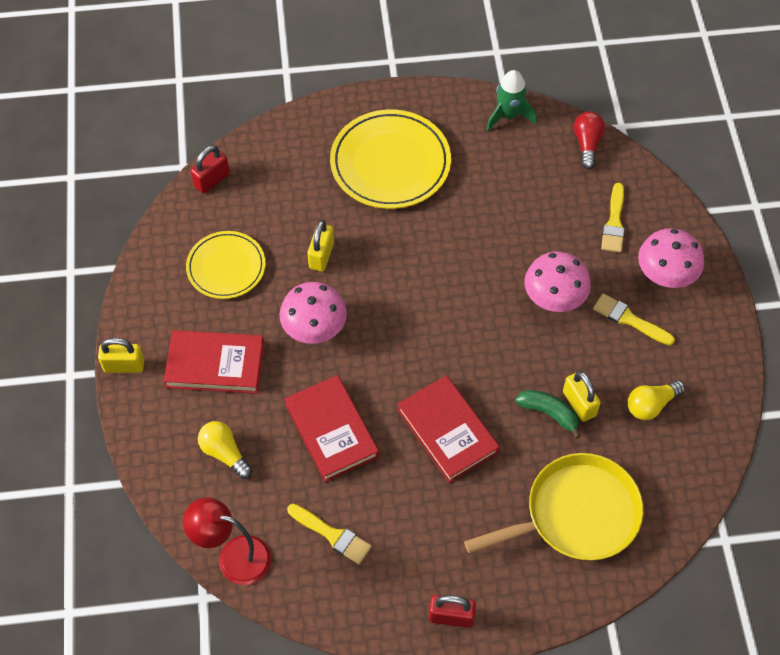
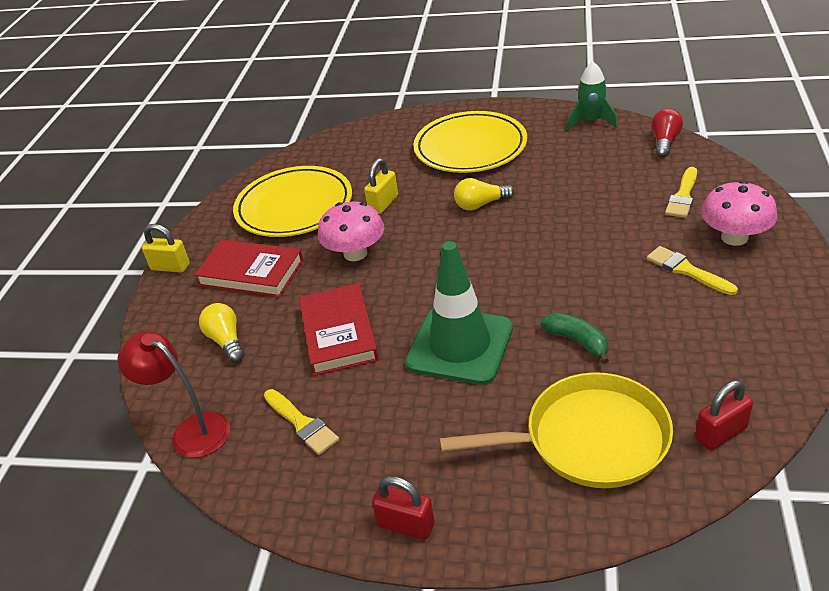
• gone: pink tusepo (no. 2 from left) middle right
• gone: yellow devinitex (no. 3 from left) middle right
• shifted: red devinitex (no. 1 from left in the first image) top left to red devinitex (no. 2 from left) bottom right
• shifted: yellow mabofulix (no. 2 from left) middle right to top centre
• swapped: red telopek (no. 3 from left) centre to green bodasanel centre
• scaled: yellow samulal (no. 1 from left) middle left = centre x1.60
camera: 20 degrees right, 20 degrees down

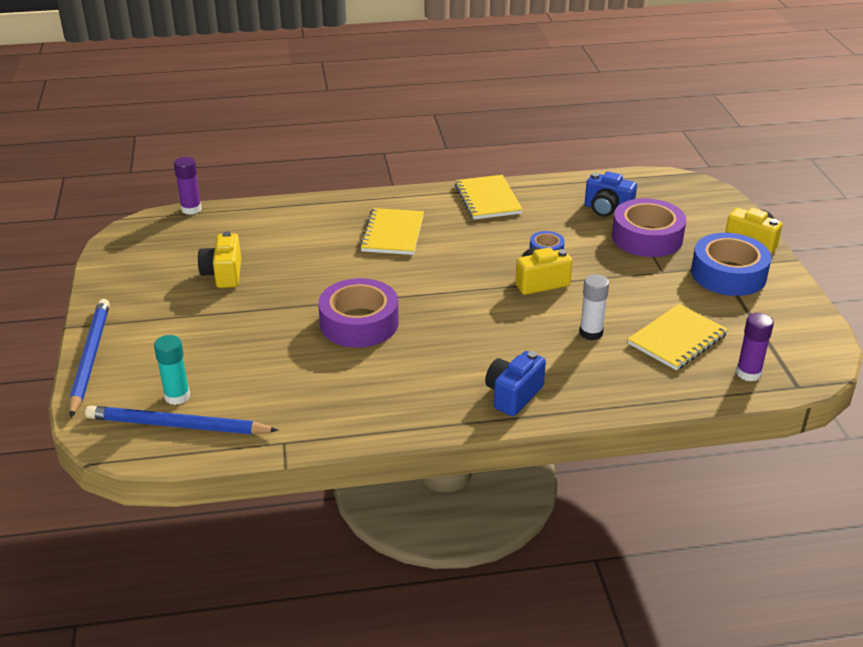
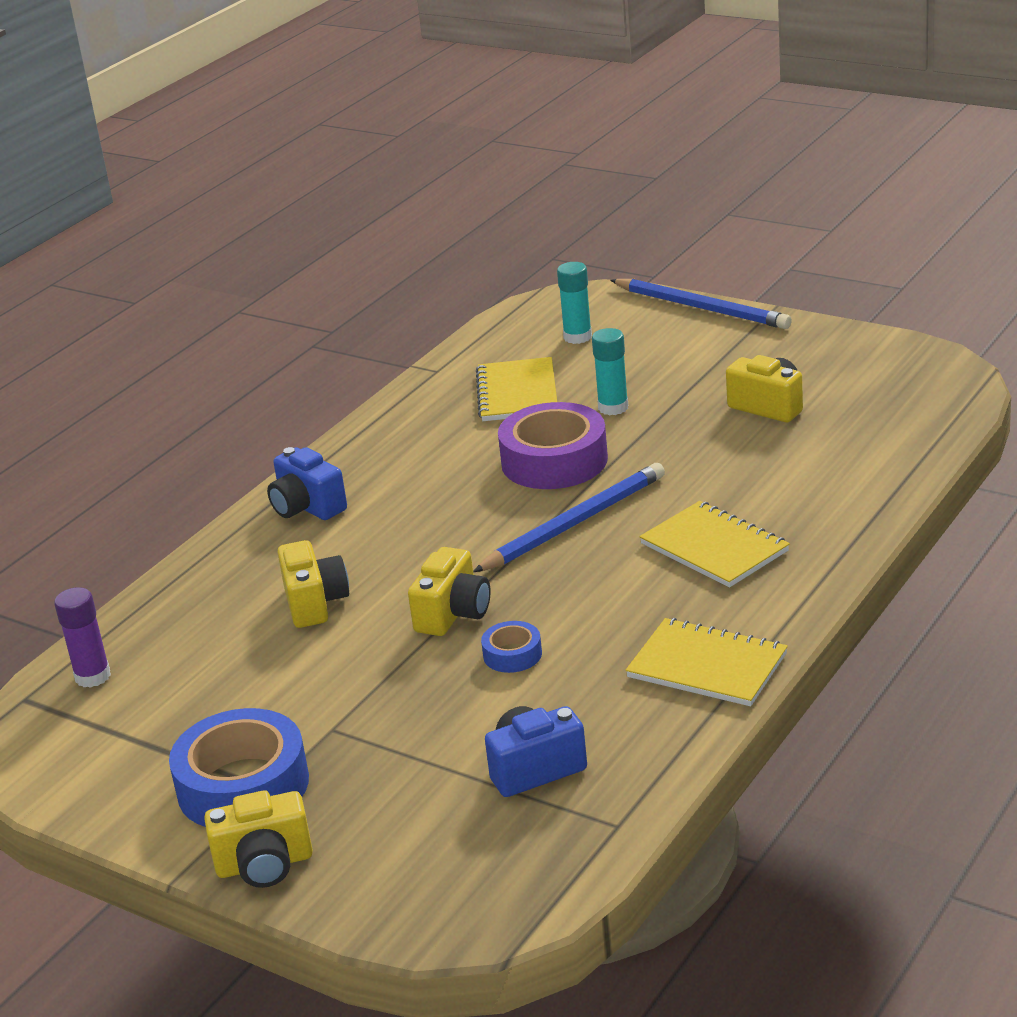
• gone: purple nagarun (no. 1 from left) top left
• gone: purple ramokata (no. 2 from left) middle right
• new: turquoise nagarun (no. 2 from left) centre
• shifted: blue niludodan (no. 2 from left in the first image) middle left to blue niludodan (no. 1 from left) centre
• shifted: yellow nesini (no. 3 from left in the first image) middle right to yellow nesini (no. 1 from left) centre
• swapped: white nagarun middle right to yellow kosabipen (no. 2 from left) middle left
• rotated: blue kosabipen (no. 1 from left) centre = middle left 150 degrees clockwise
camera: 135 degrees right, 5 degrees down

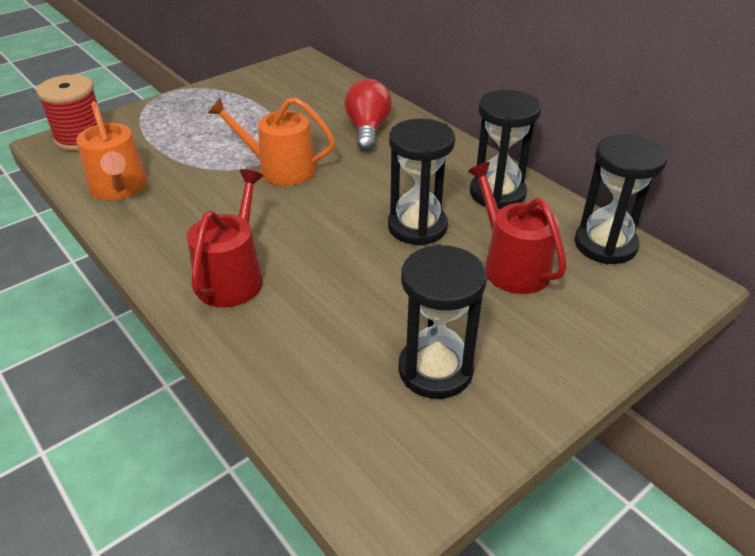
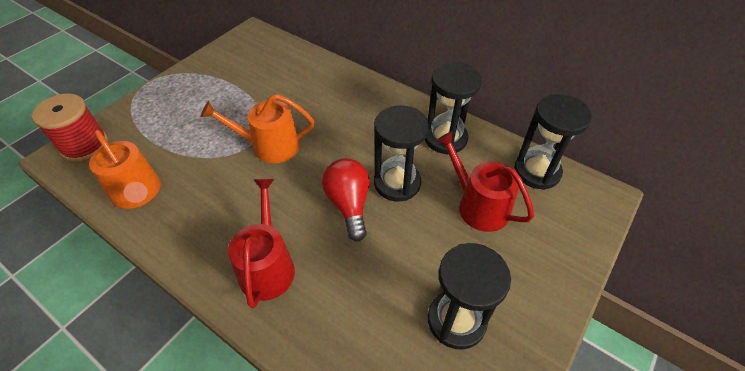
• shifted: red mabofulix top centre to centre
camera: 15 degrees left, 10 degrees up

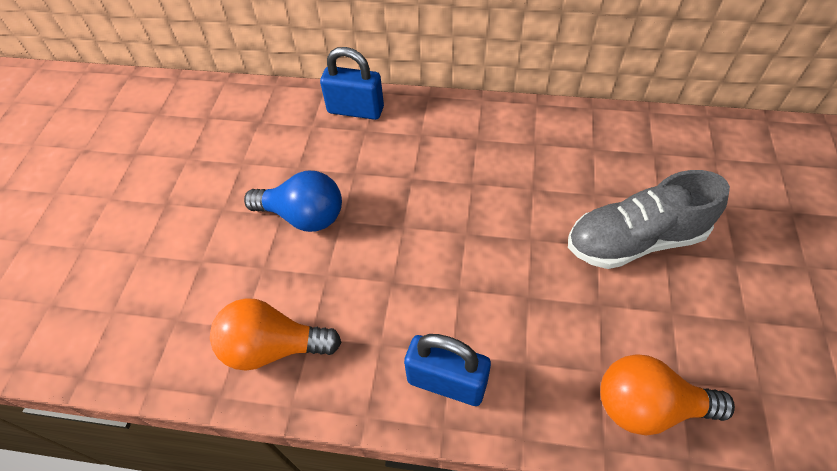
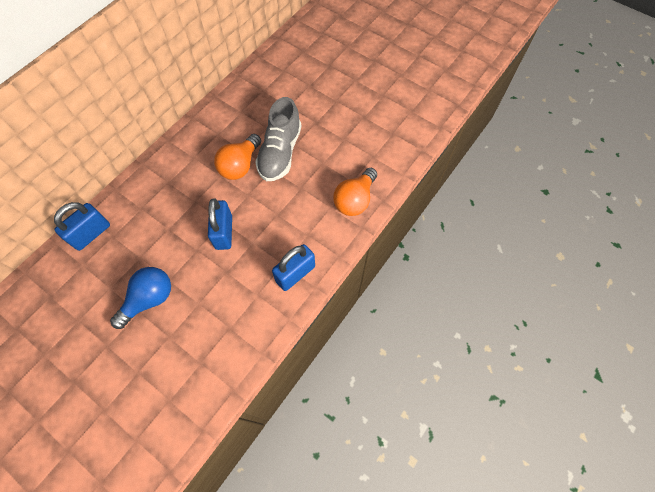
• new: blue devinitex (no. 2 from left) centre
• shifted: orange mabofulix (no. 1 from left) bottom left to top centre
camera: 65 degrees left, 10 degrees up

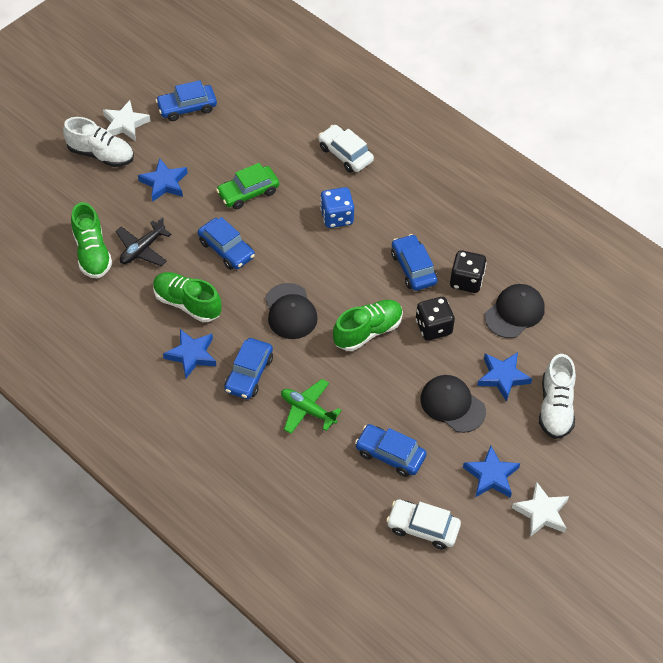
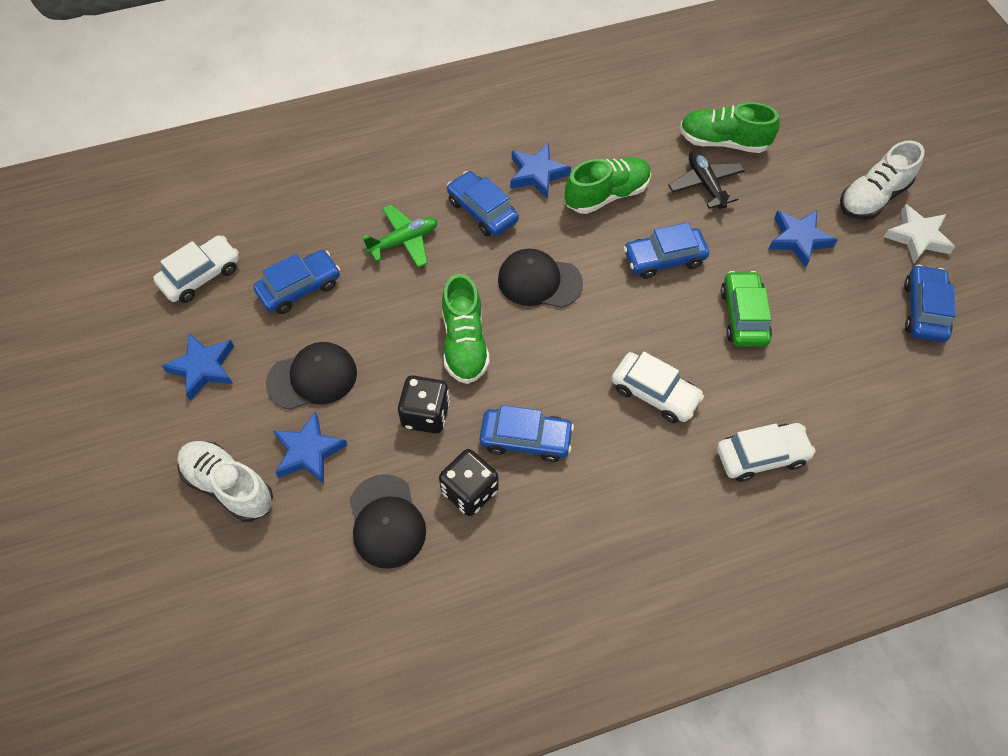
• gone: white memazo (no. 2 from left) bottom right
• swapped: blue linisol top centre to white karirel (no. 2 from left) centre
camera: 120 degrees right, 5 degrees up

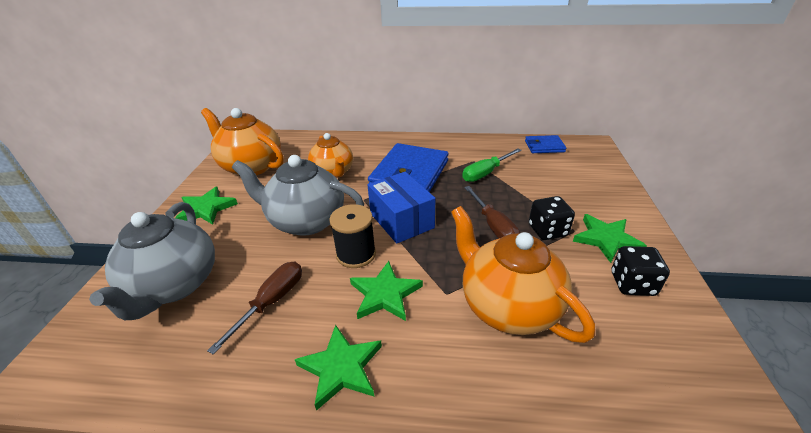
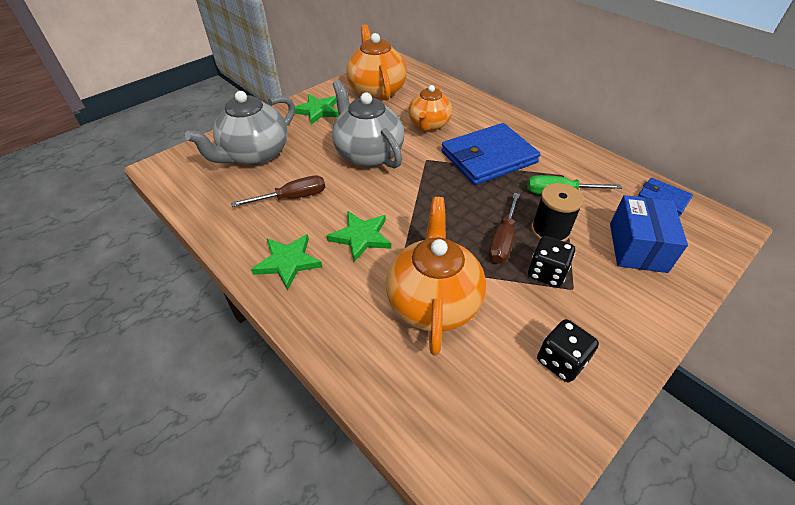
• gone: green memazo (no. 4 from left) middle right
• shifted: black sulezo centre to middle right
• shifted: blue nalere centre to middle right
camera: 40 degrees right, 10 degrees up

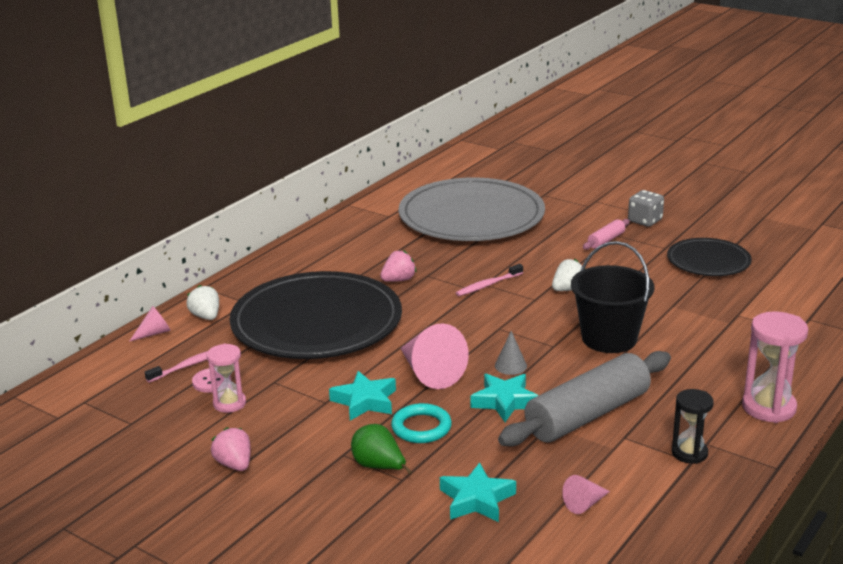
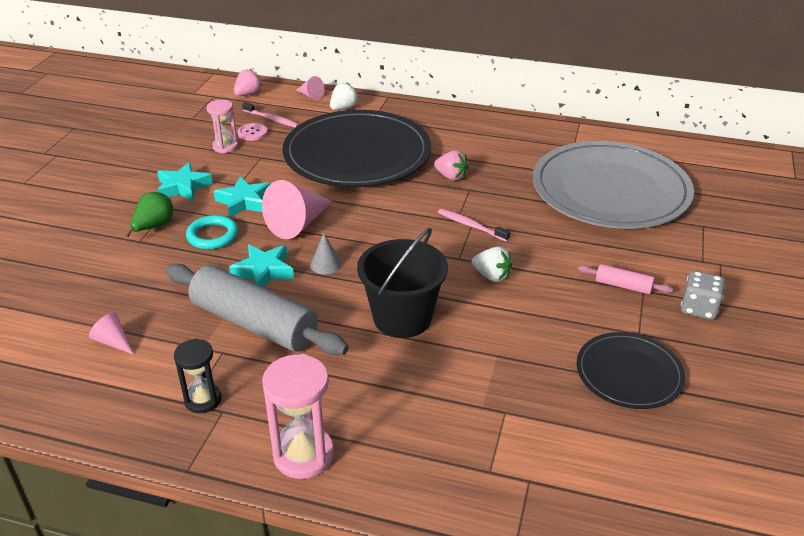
• shifted: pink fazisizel (no. 1 from left) bottom left to top left
• shifted: turquoise memazo (no. 2 from left in the first image) bottom centre to turquoise memazo (no. 1 from left) middle left
camera: 70 degrees right, 10 degrees up

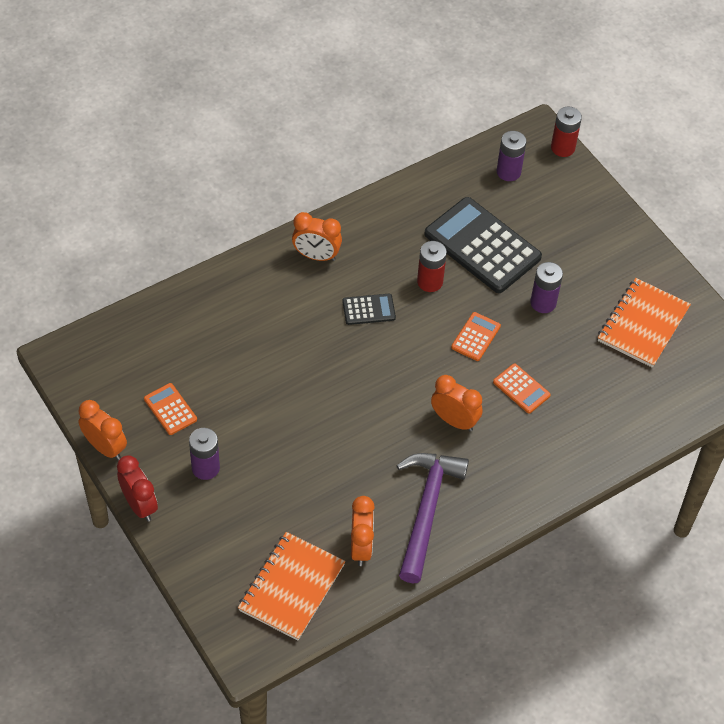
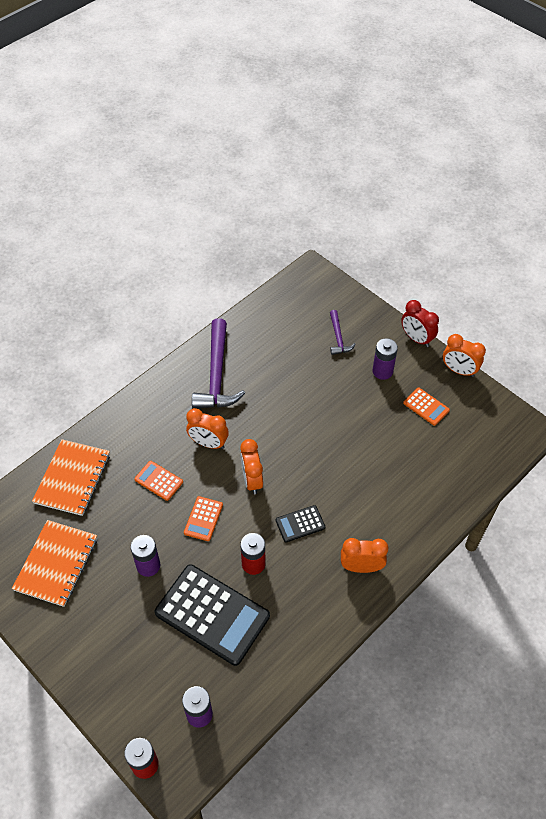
• new: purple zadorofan (no. 2 from left) centre
• shifted: orange nesini (no. 1 from left in the first image) bottom centre to orange nesini (no. 2 from left) middle left
• shifted: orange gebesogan (no. 3 from left in the first image) bottom centre to orange gebesogan (no. 2 from left) centre
camera: 170 degrees right, 0 degrees up

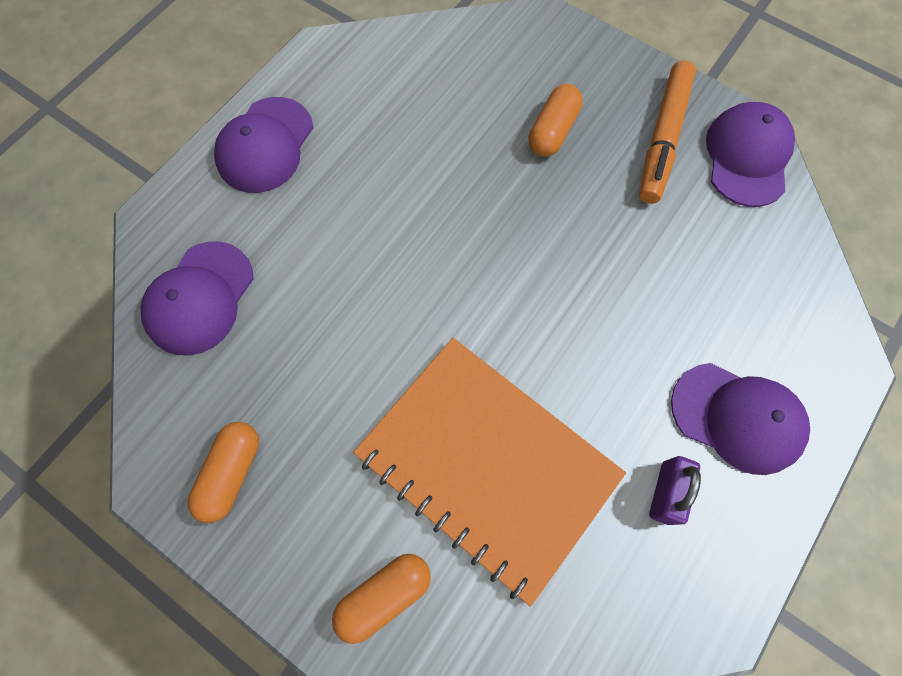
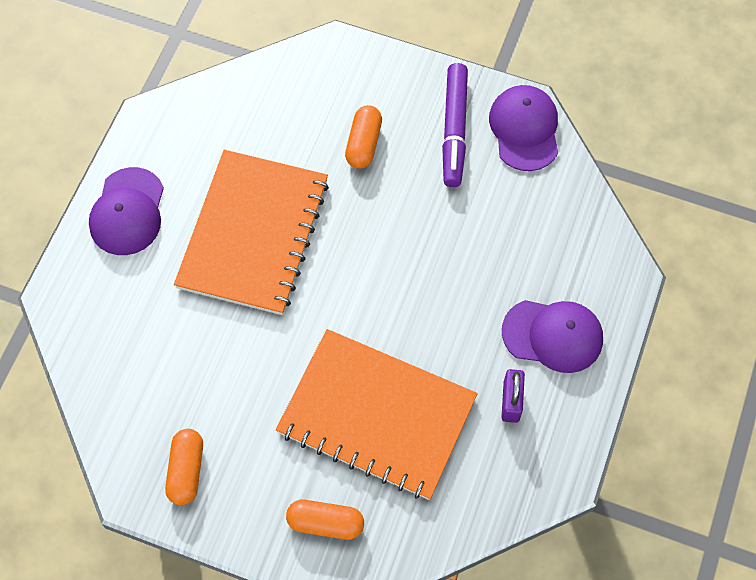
• gone: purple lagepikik (no. 1 from left) middle left
• new: orange nesini (no. 1 from left) middle left
• repainted: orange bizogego top right to purple bizogego top centre
• rotated: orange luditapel (no. 2 from left) bottom centre = bottom centre 60 degrees clockwise
camera: 15 degrees left, 5 degrees down

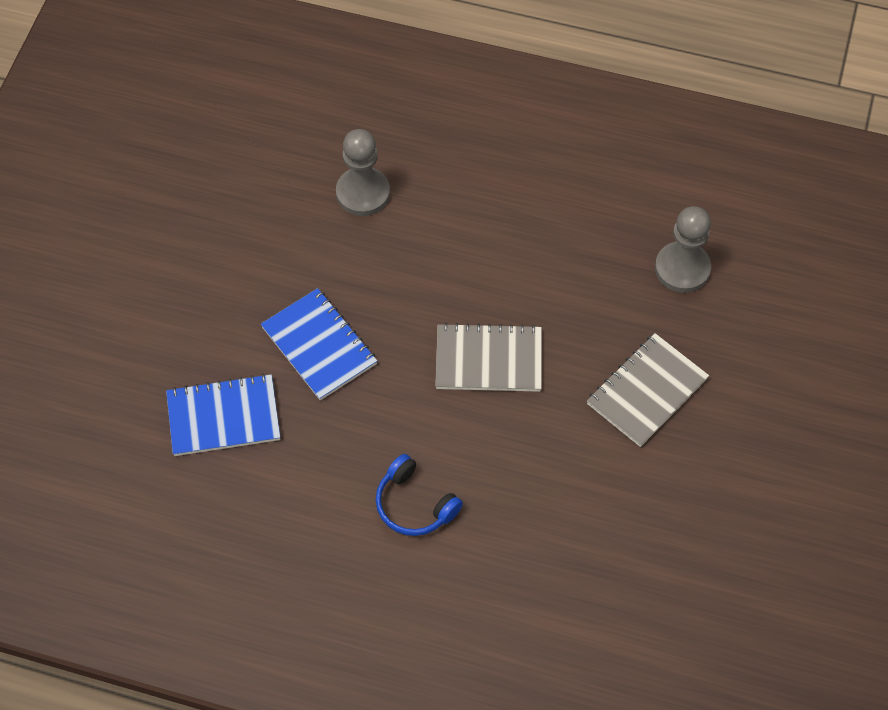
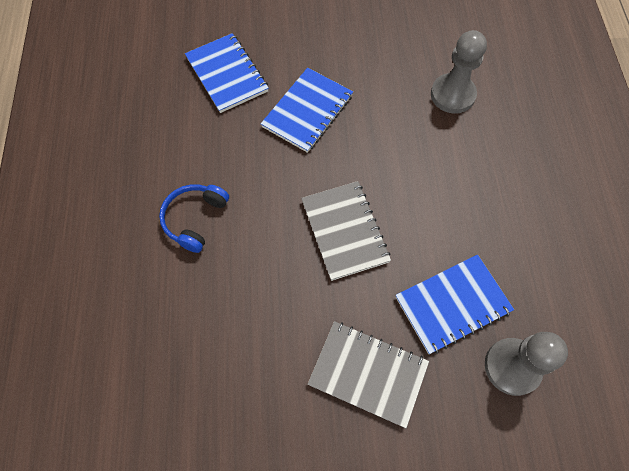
• new: blue nesini (no. 3 from left) middle right
camera: 70 degrees right, 5 degrees up

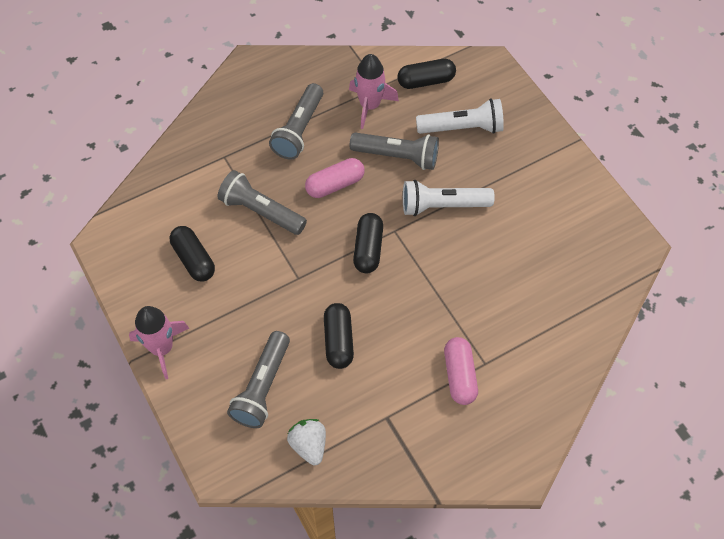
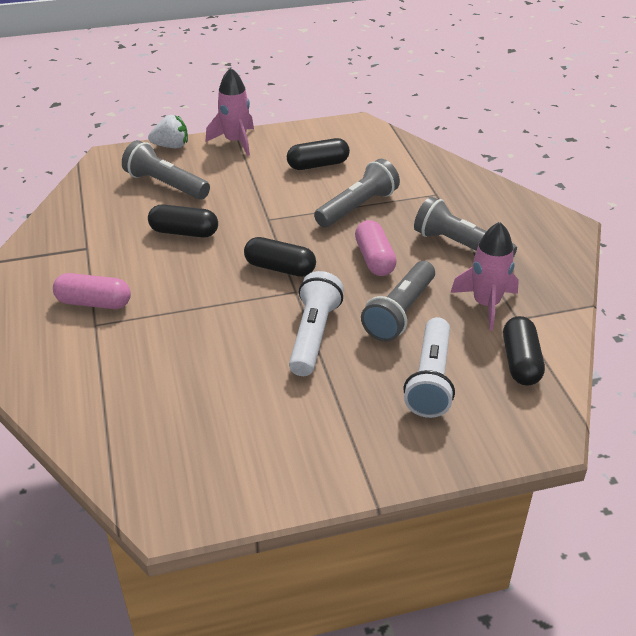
• shifted: white fazisizel bottom centre to top left
camera: 105 degrees right, 20 degrees down

